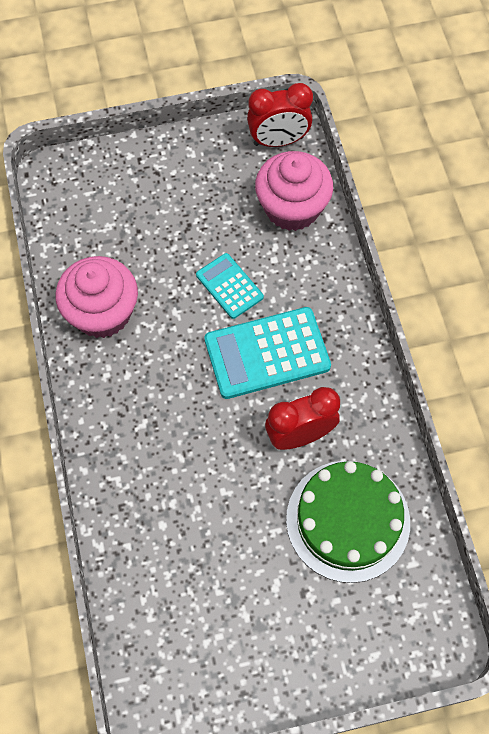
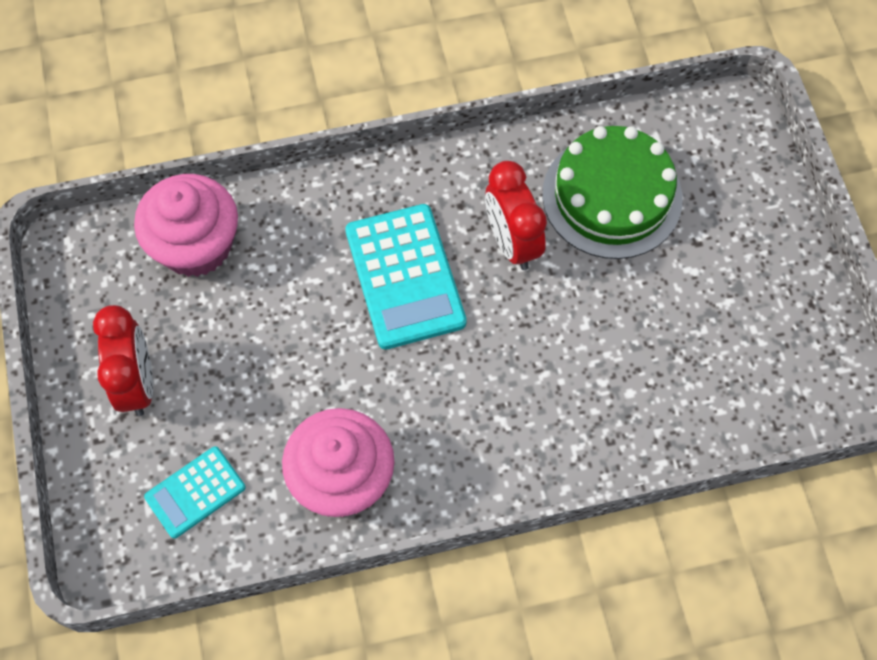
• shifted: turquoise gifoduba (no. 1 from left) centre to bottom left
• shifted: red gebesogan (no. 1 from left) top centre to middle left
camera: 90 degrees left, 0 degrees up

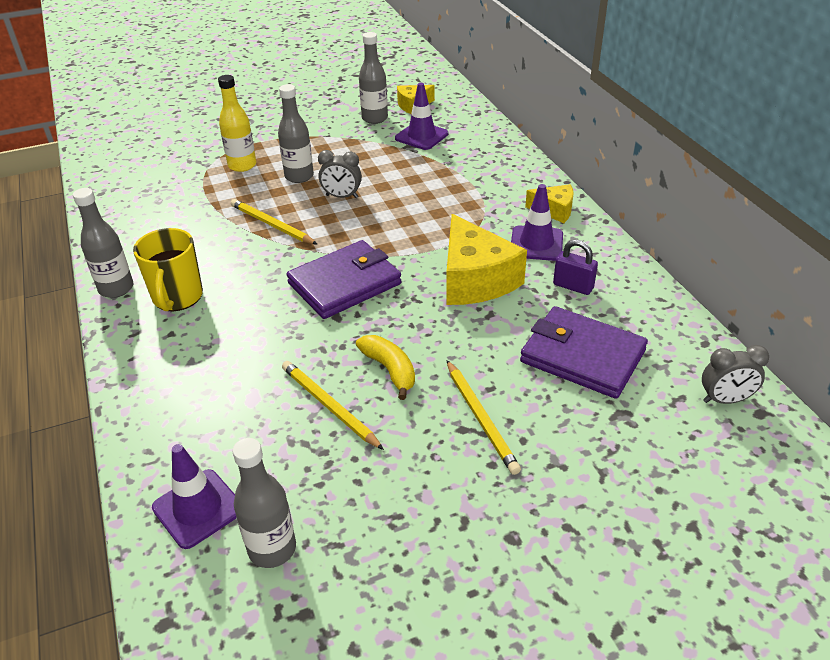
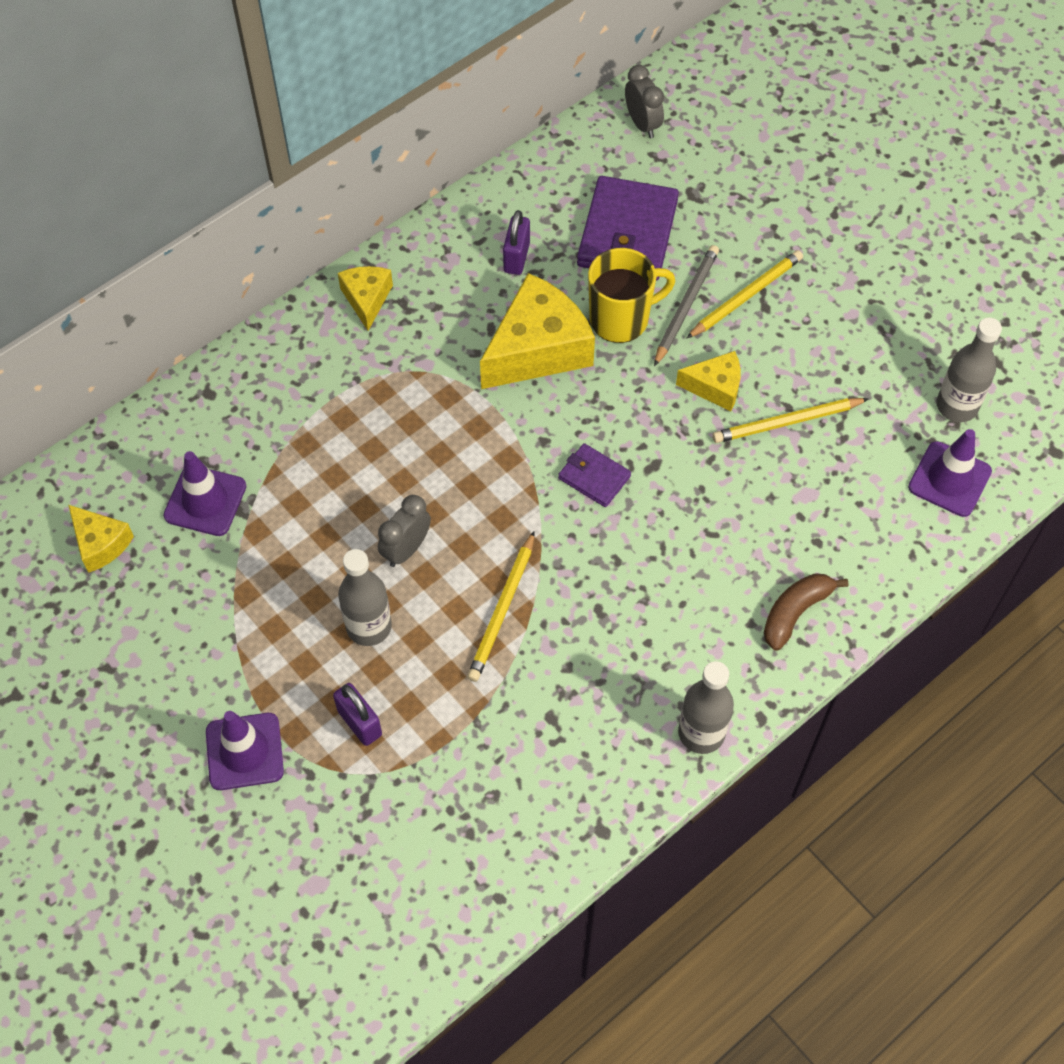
• gone: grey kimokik (no. 4 from left) top centre
• new: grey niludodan top centre
• new: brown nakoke middle right
• shifted: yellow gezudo middle left to top centre
• shifted: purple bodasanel (no. 3 from left in the first image) centre to purple bodasanel (no. 2 from left) bottom left
• swapped: yellow kimokik top left to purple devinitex (no. 1 from left) bottom centre
• swapped: yellow nakoke centre to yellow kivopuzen (no. 4 from left) centre
• rotated: yellow niludodan (no. 2 from left in the first image) centre = middle right 45 degrees clockwise
• rotated: grey gebesogan (no. 1 from left) top centre = centre 135 degrees counterclockwise
• scaled: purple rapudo (no. 1 from left) centre = centre x0.51
camera: 110 degrees left, 20 degrees up

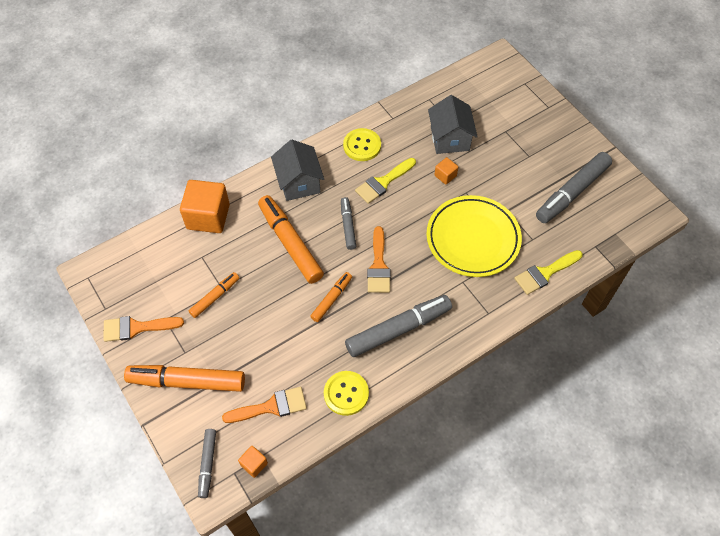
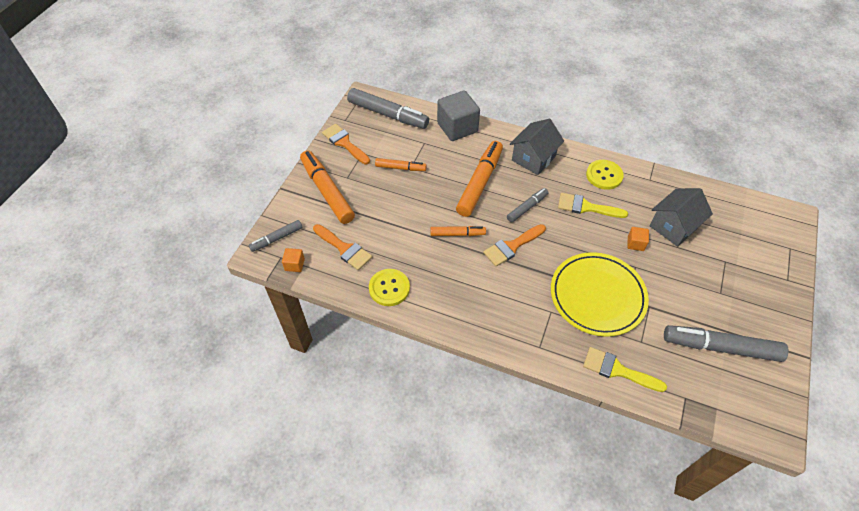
• shifted: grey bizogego (no. 3 from left in the first image) centre to grey bizogego (no. 2 from left) top centre
• repainted: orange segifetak (no. 1 from left) middle left to grey segifetak top centre
camera: 55 degrees right, 5 degrees down

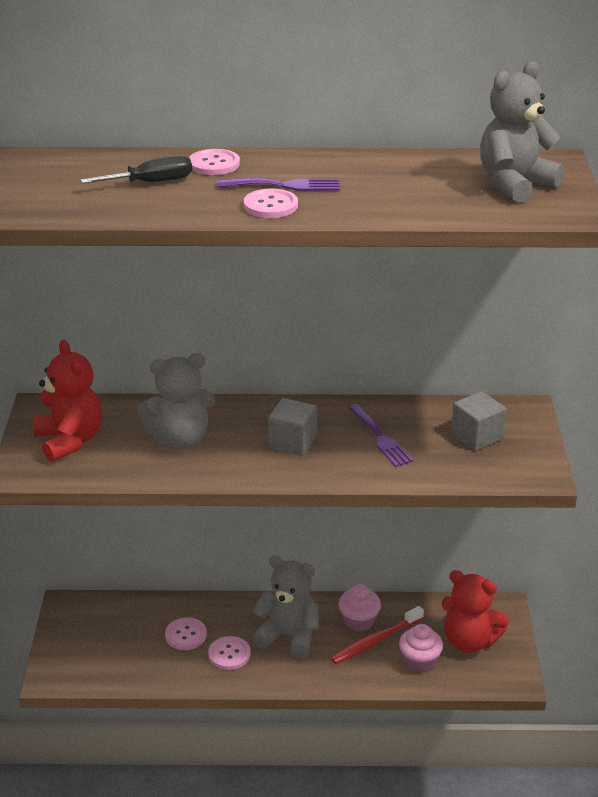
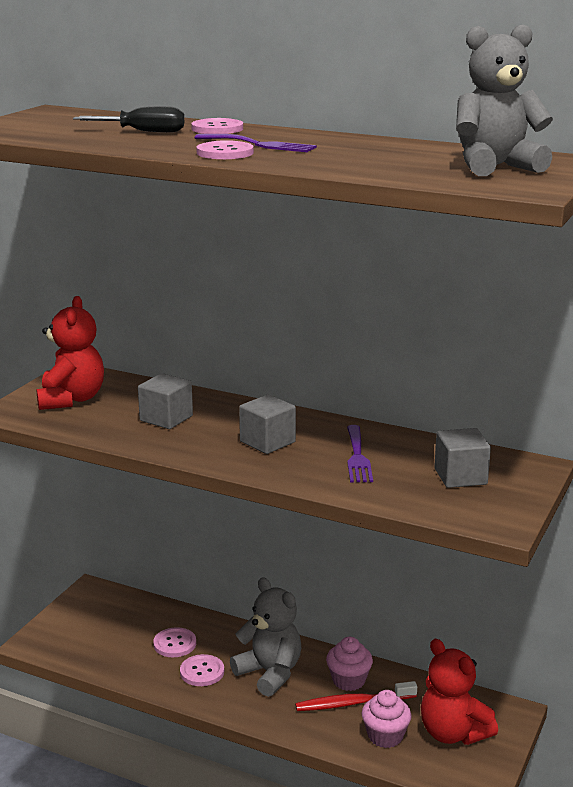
• swapped: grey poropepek (no. 1 from left) middle left to grey segifetak (no. 1 from left) middle left
camera: 25 degrees right, 10 degrees down

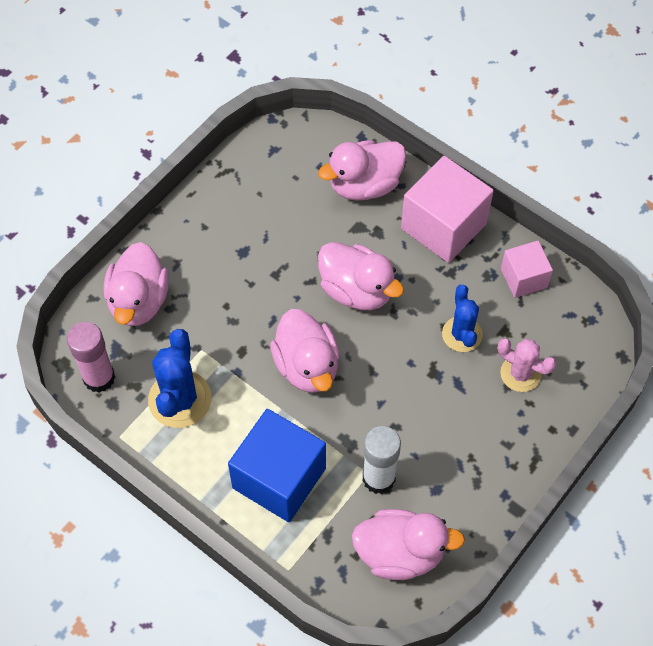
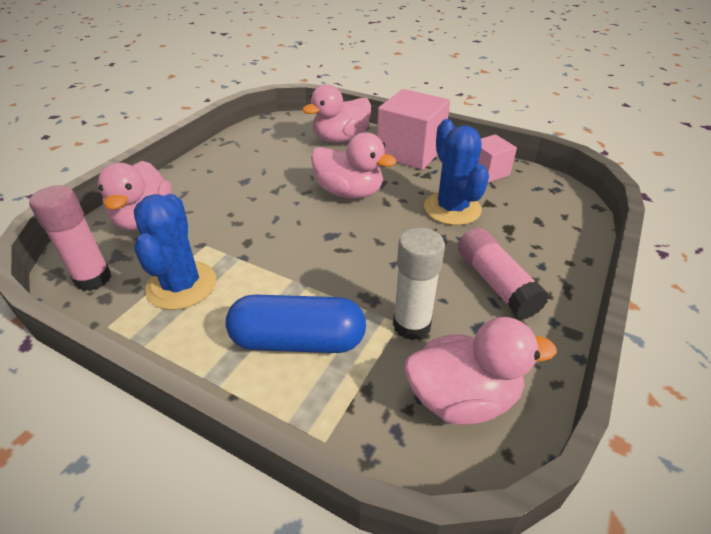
• gone: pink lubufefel (no. 2 from left) centre
• gone: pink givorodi middle right
• new: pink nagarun (no. 2 from left) middle right
• swapped: blue segifetak bottom centre to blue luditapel centre
• scaled: blue givorodi (no. 2 from left) middle right = top centre x1.53
camera: 10 degrees left, 20 degrees down

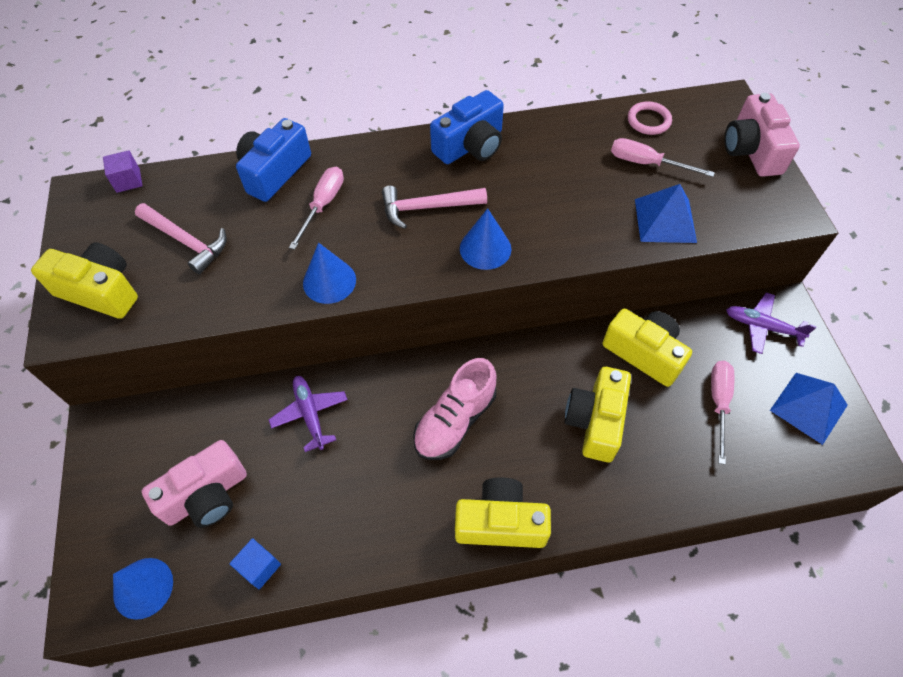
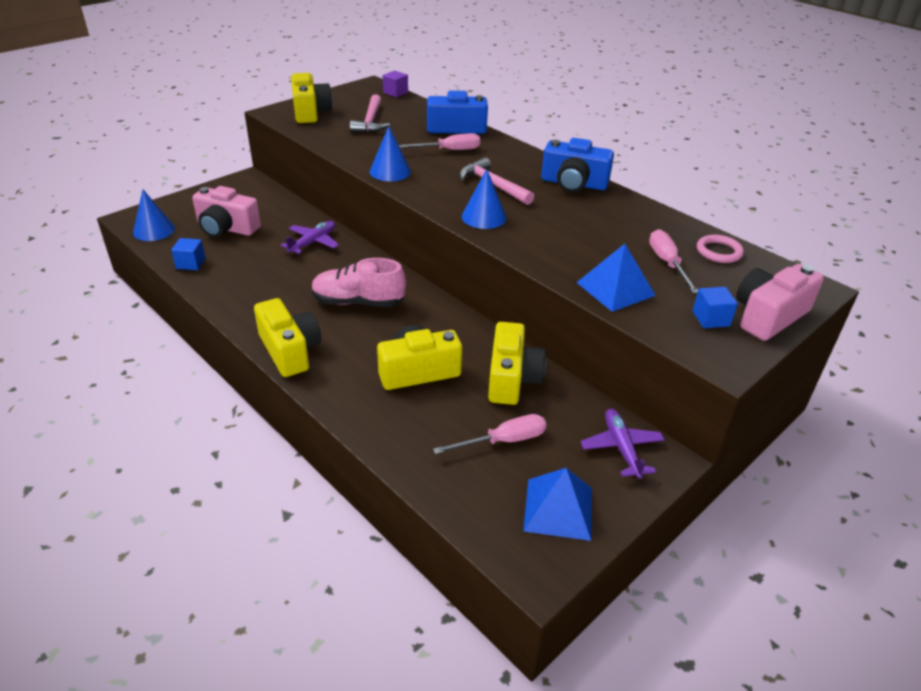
• new: blue segifetak (no. 2 from left) middle right
camera: 55 degrees right, 20 degrees down

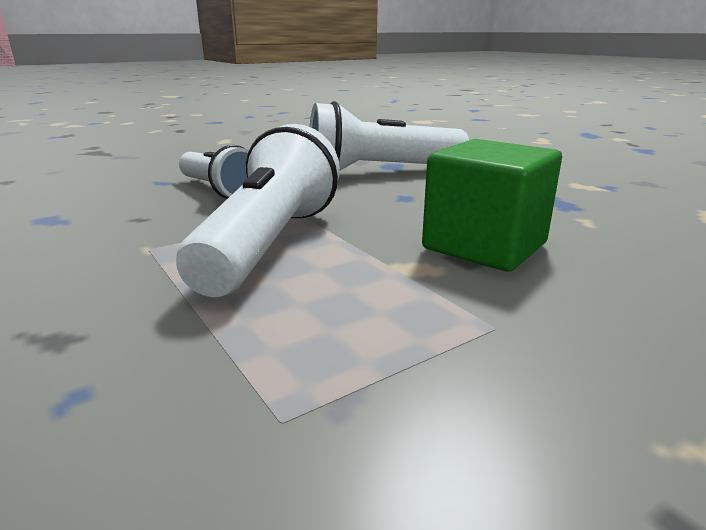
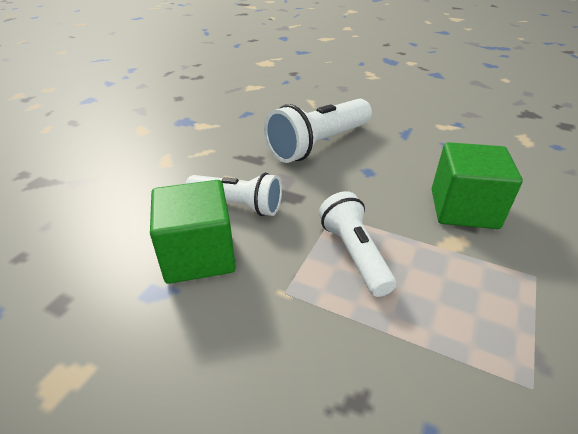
• new: green segifetak (no. 1 from left) centre
• scaled: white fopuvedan (no. 2 from left in the first image) centre = centre x0.65
camera: 30 degrees left, 15 degrees up

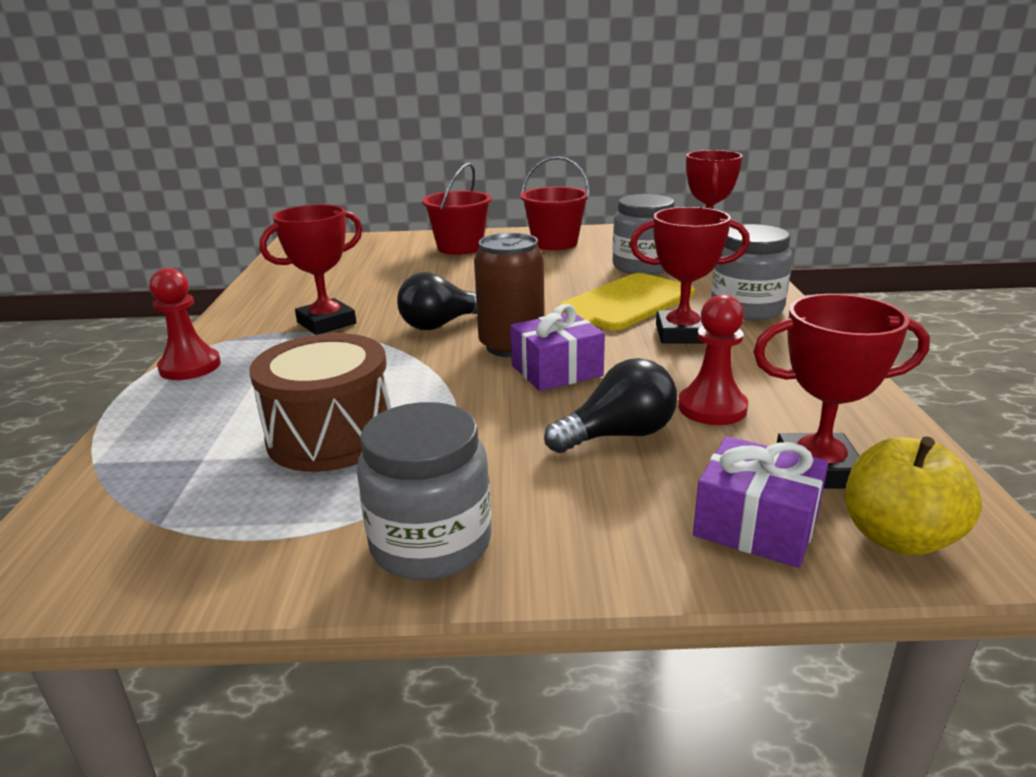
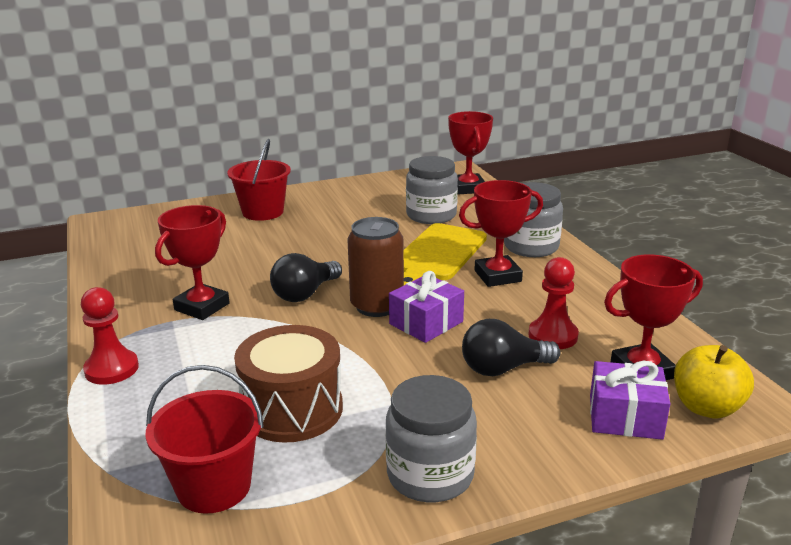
• shifted: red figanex (no. 2 from left in the first image) top centre to red figanex (no. 1 from left) bottom left
• rotated: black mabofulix (no. 2 from left) centre = centre 150 degrees counterclockwise
camera: 20 degrees left, 0 degrees up

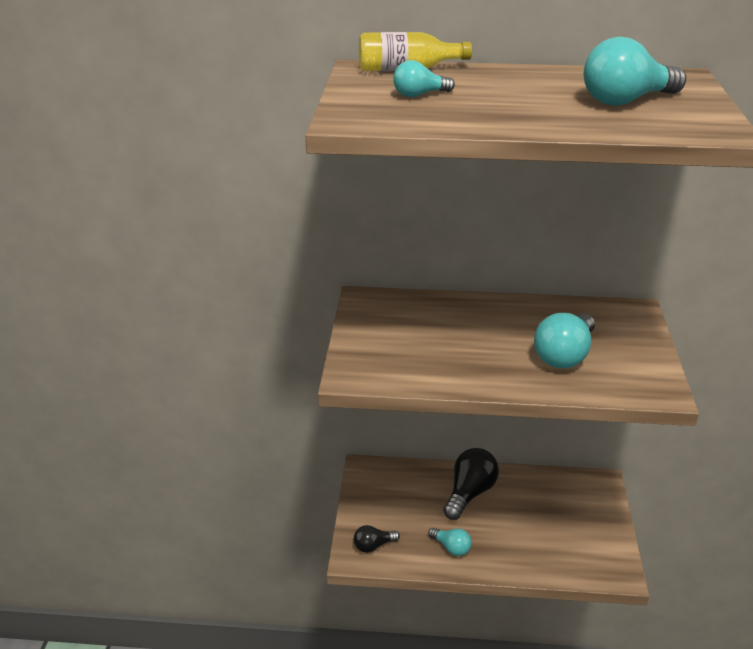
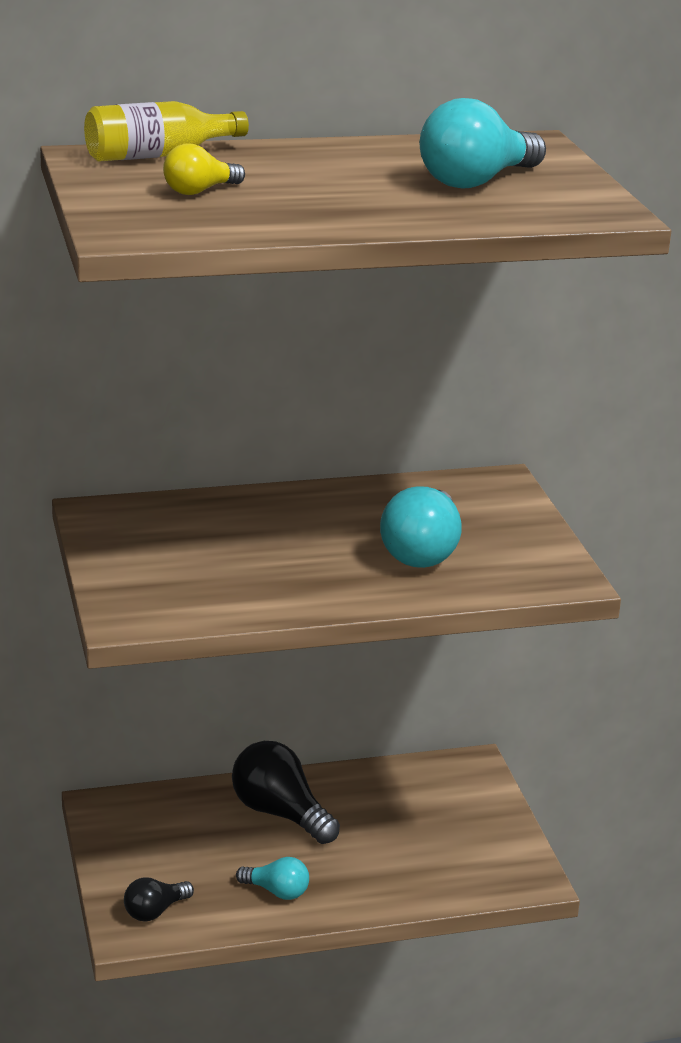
• repainted: turquoise mabofulix (no. 1 from left) top centre to yellow mabofulix top left
• rotated: black mabofulix (no. 2 from left) bottom centre = bottom centre 60 degrees counterclockwise
camera: 20 degrees left, 5 degrees down

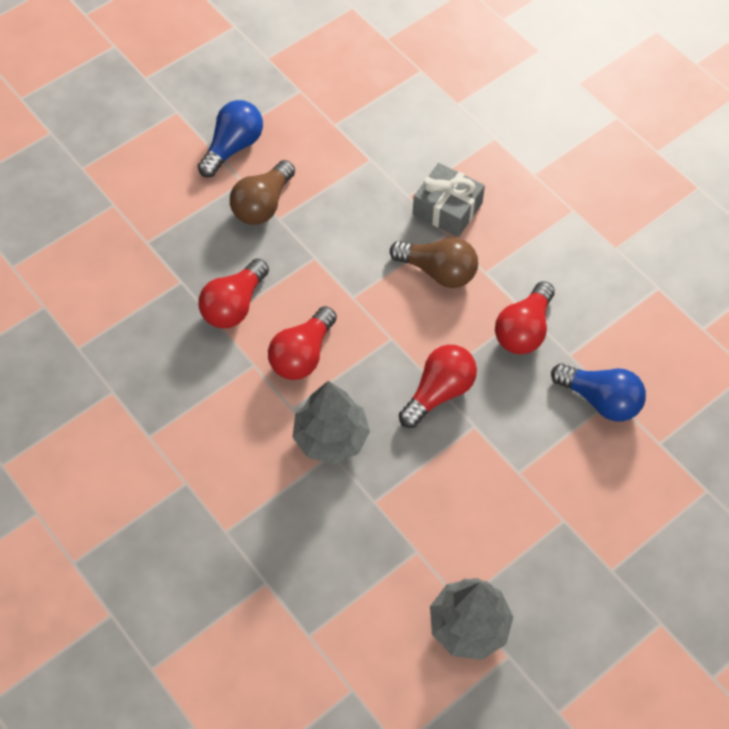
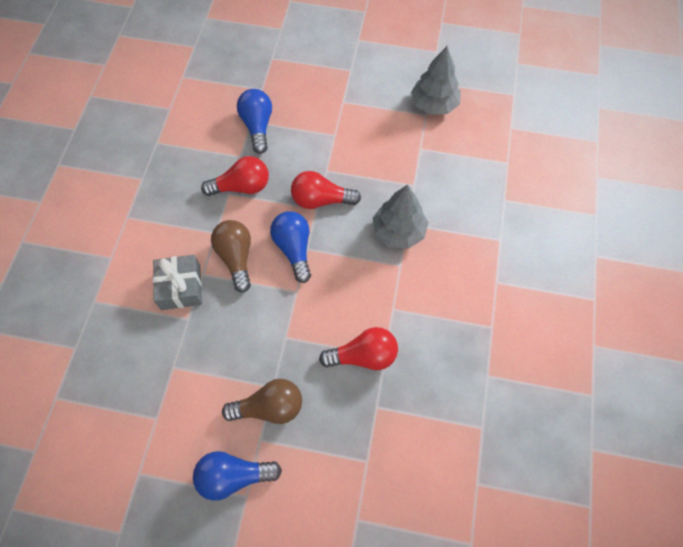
• gone: red mabofulix (no. 2 from left) centre
• new: blue mabofulix (no. 3 from left) centre
camera: 130 degrees left, 5 degrees up

